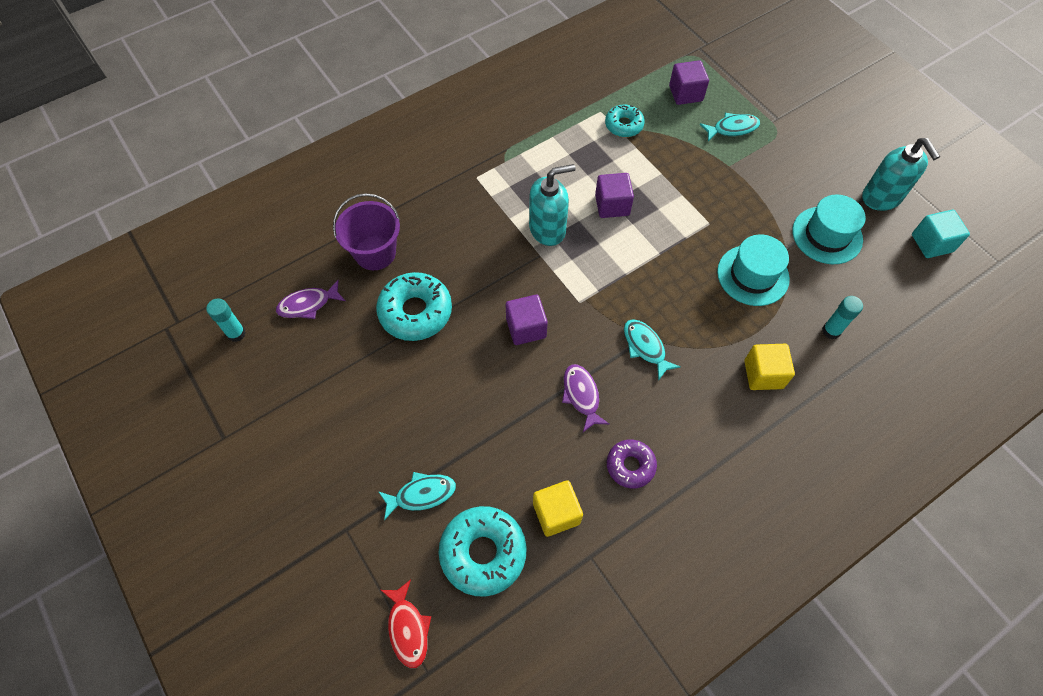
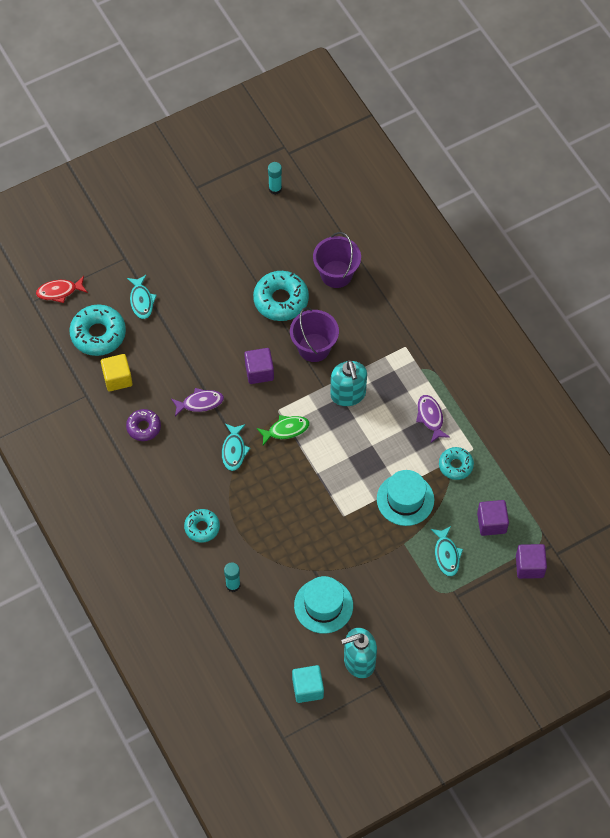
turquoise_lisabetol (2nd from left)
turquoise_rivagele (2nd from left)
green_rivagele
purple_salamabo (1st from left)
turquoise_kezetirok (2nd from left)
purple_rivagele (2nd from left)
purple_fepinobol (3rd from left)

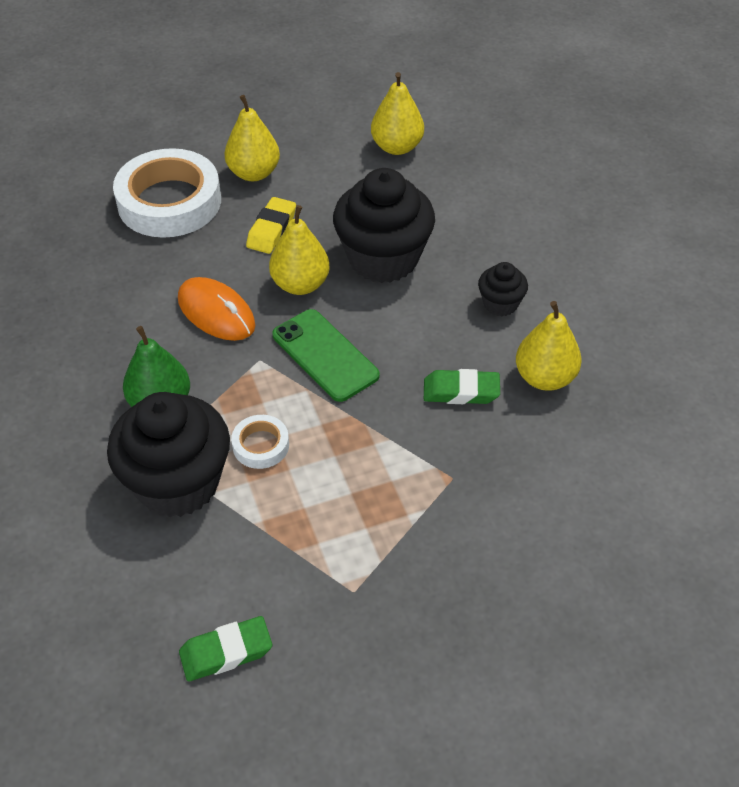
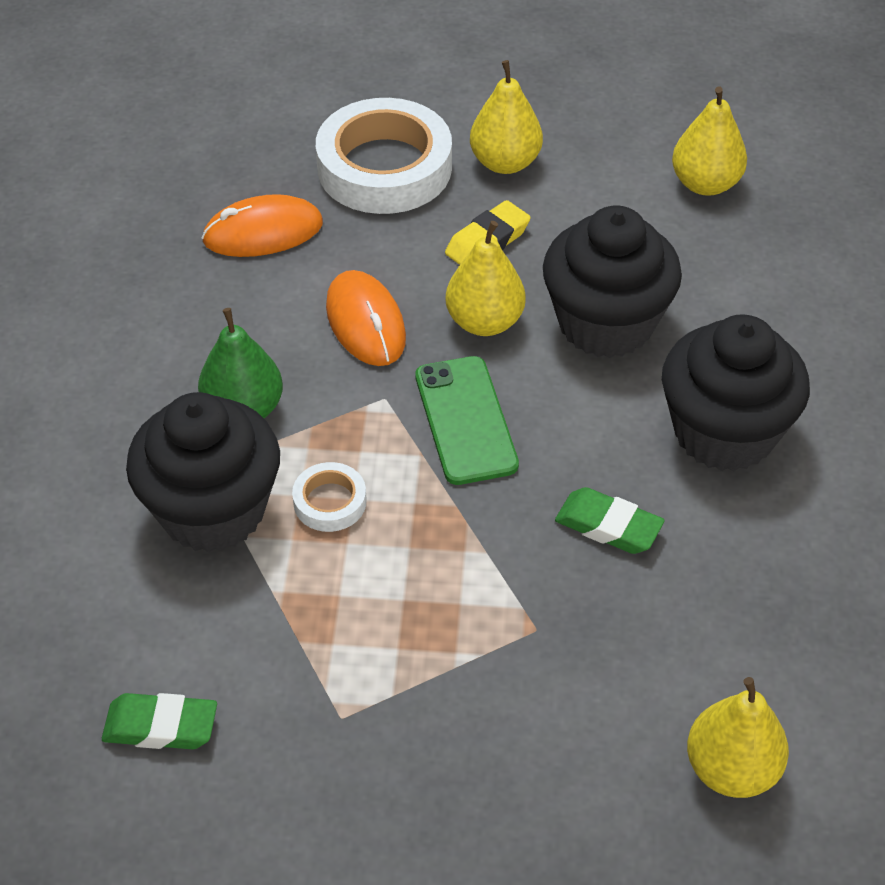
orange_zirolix (1st from left)
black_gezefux (3rd from left)
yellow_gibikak (4th from left)

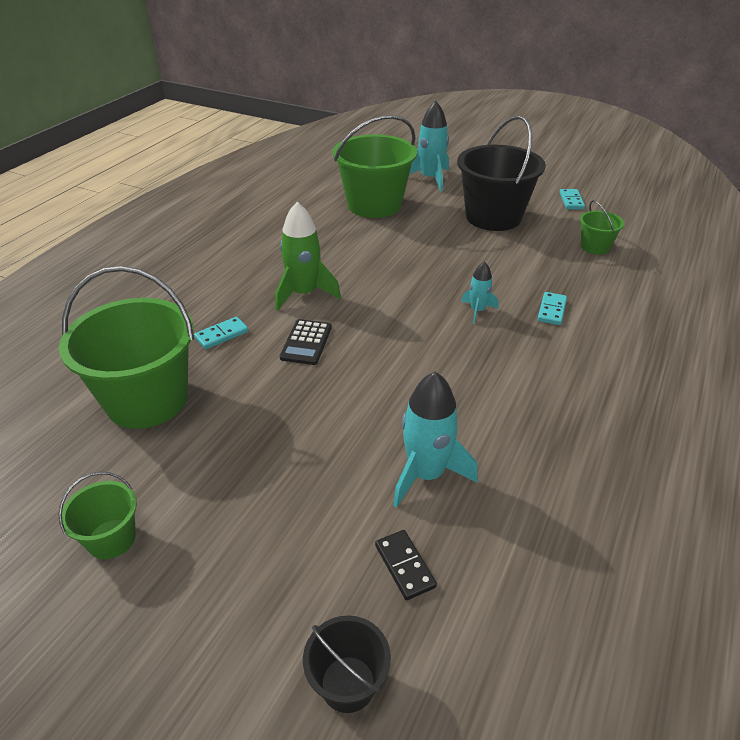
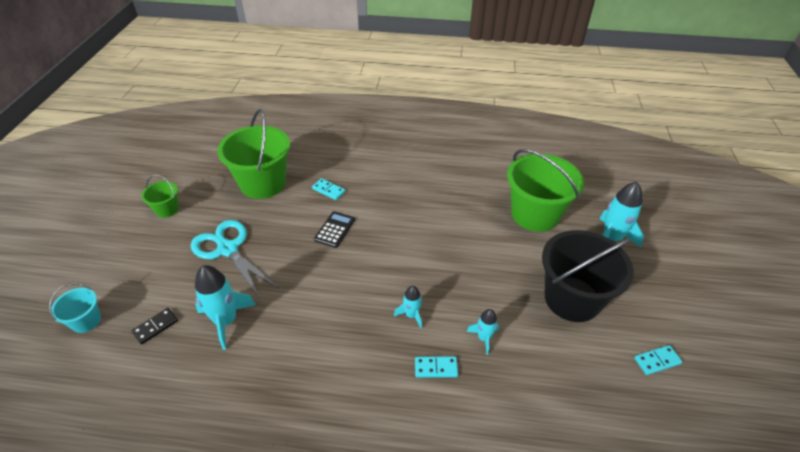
turquoise_salamabo
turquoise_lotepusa
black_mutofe
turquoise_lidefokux (3rd from left)
green_lidefokux
green_salamabo (4th from left in the first image)

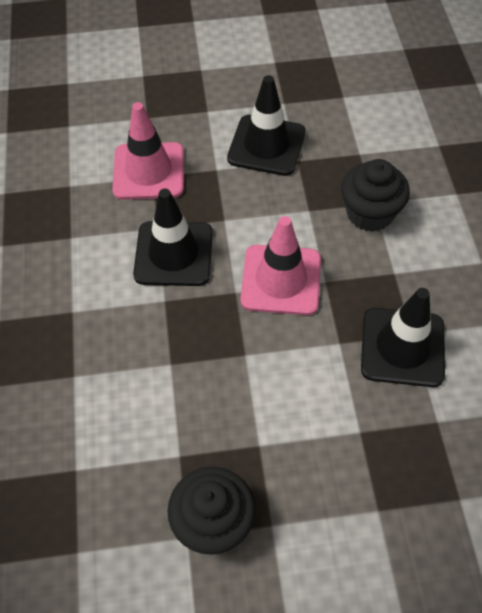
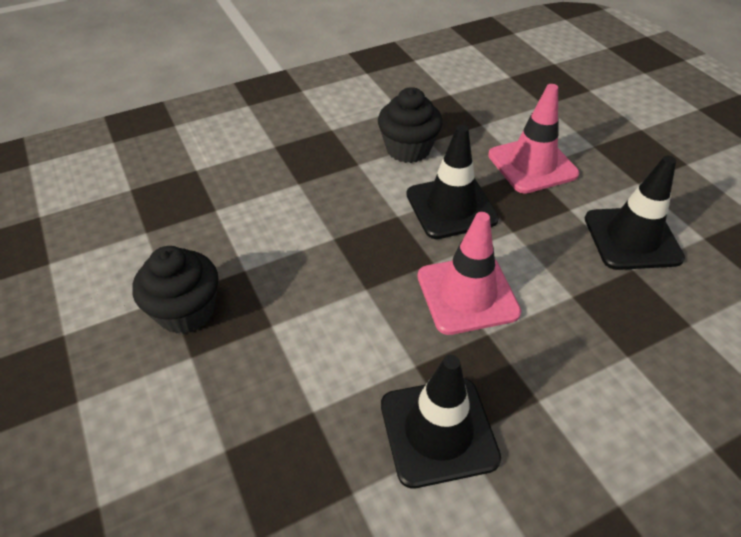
black_gezefux (2nd from left)

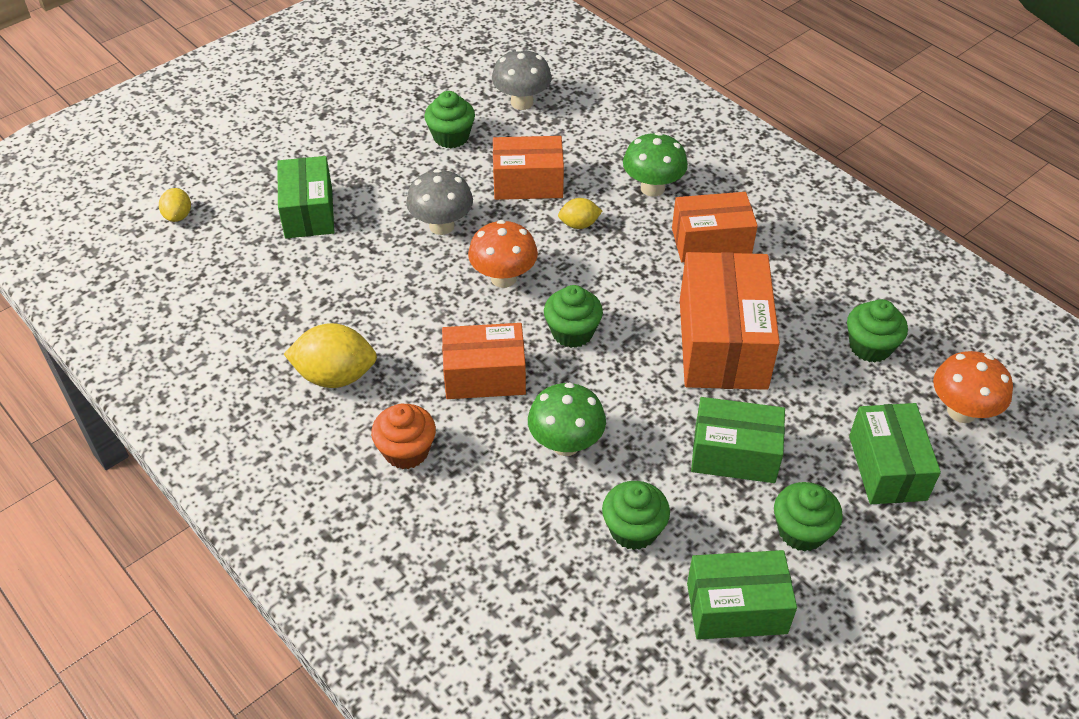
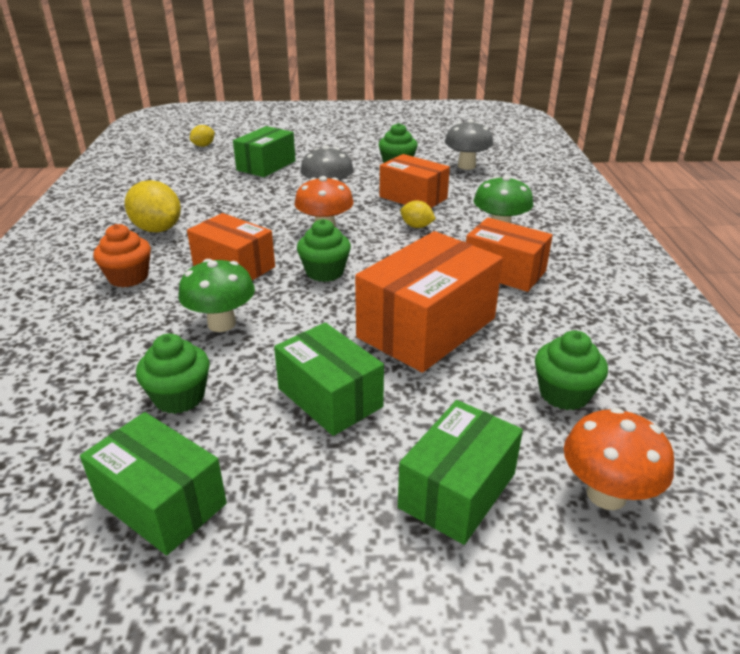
green_gezefux (4th from left in the first image)

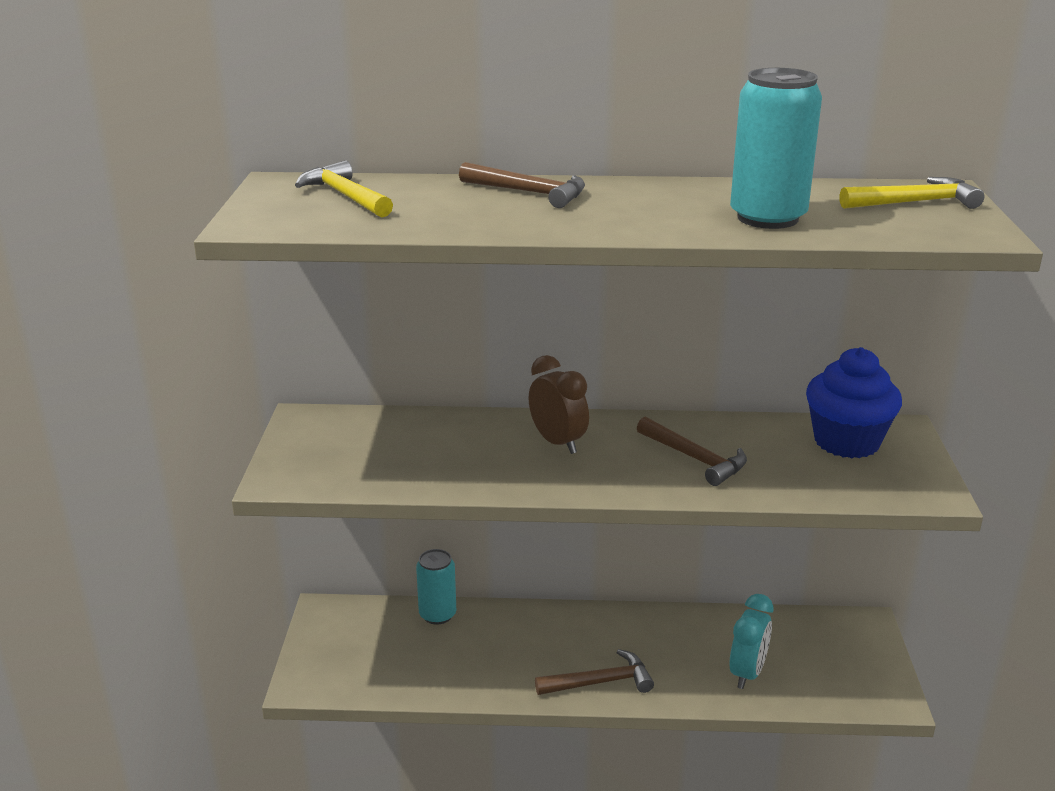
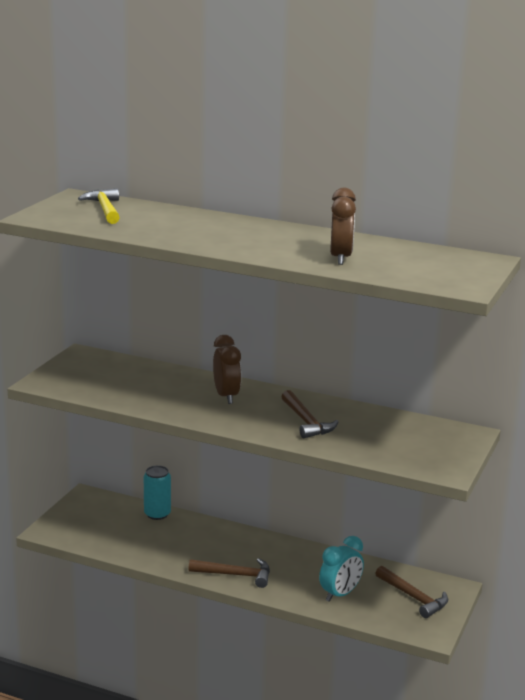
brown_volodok (2nd from left)
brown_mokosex (3rd from left)
blue_gezefux
yellow_mokosex (2nd from left in the first image)

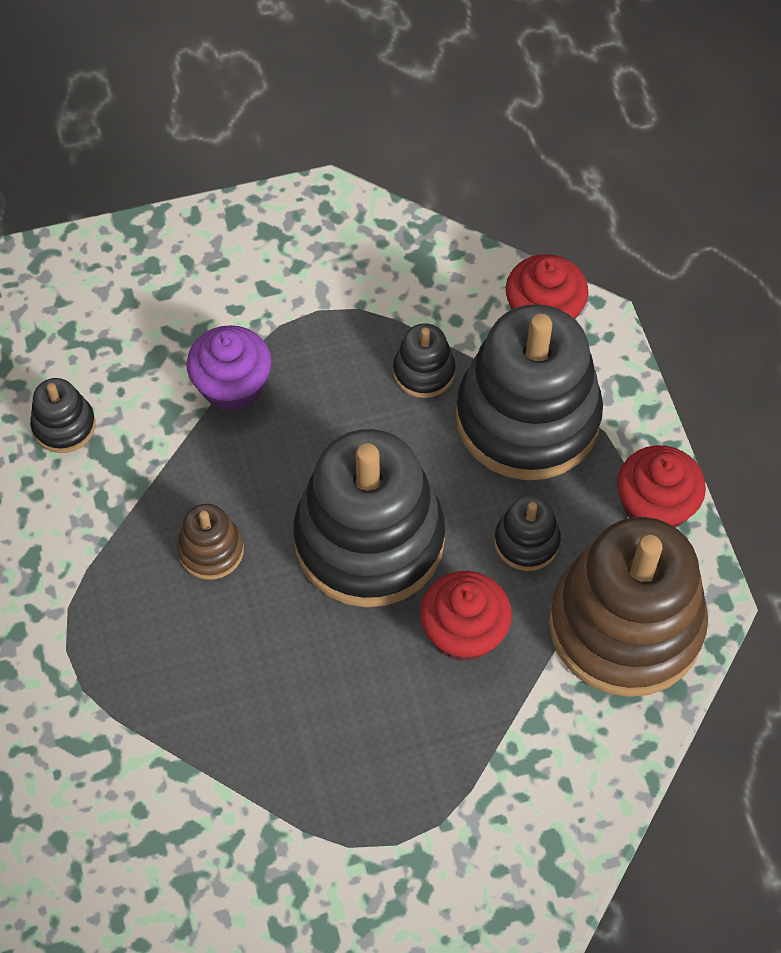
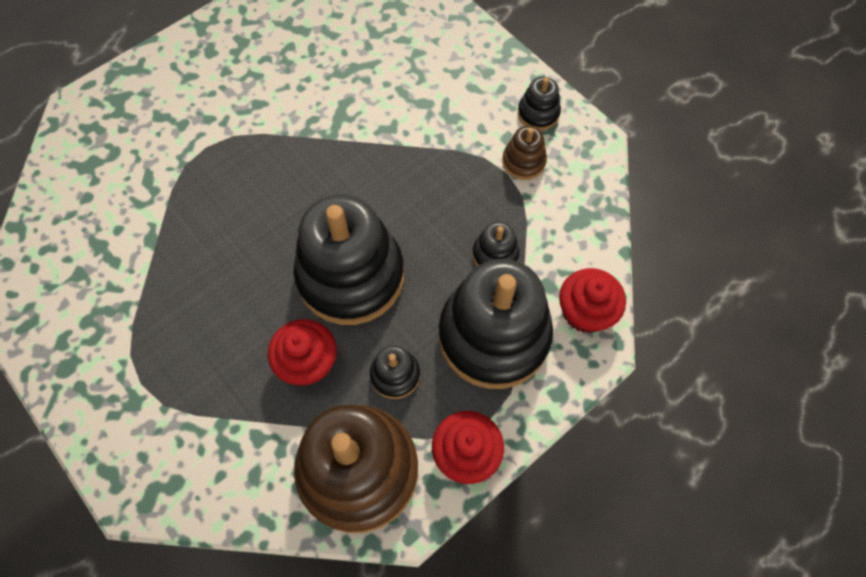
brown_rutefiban (2nd from left)
black_rutefiban (5th from left)
purple_gezefux

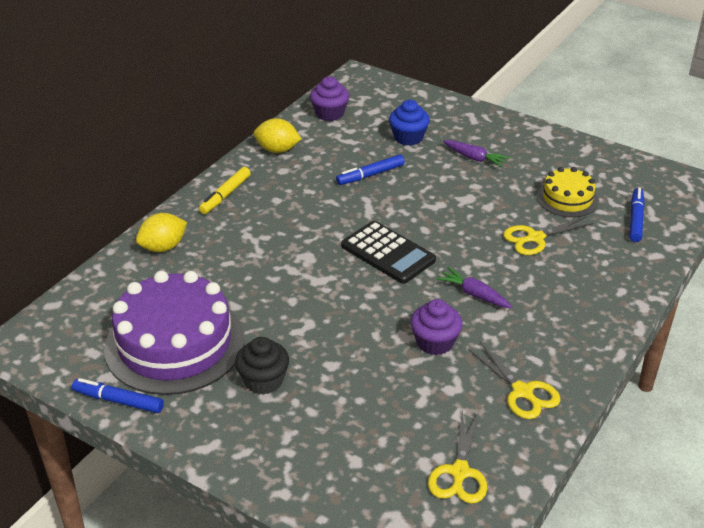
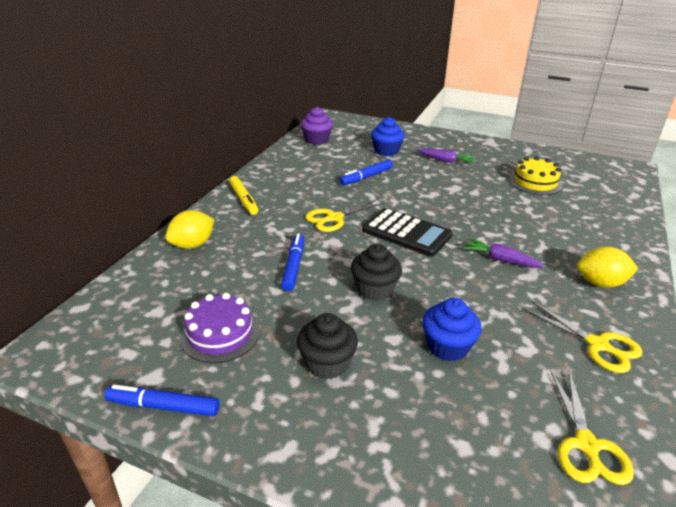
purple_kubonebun
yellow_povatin
blue_povatin (2nd from left)
yellow_lotepusa (1st from left)
black_gezefux (2nd from left)
blue_gezefux (2nd from left)
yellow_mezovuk (2nd from left)
purple_gezefux (2nd from left in the first image)

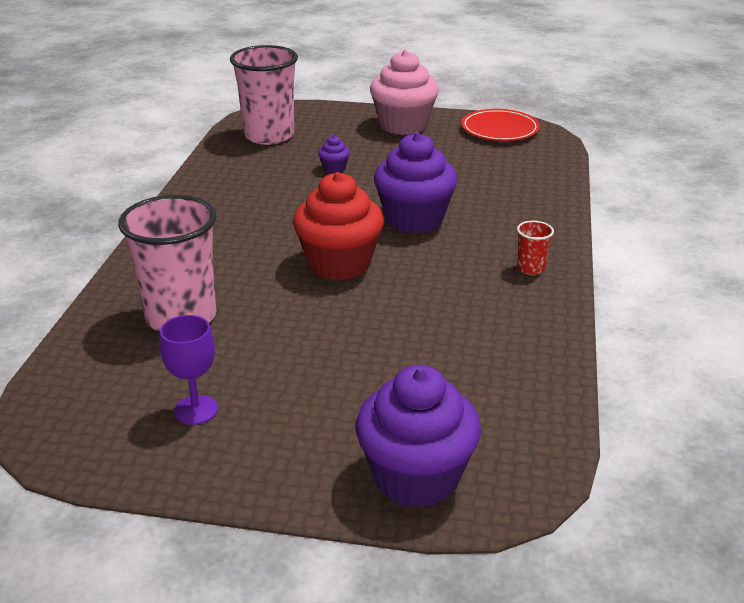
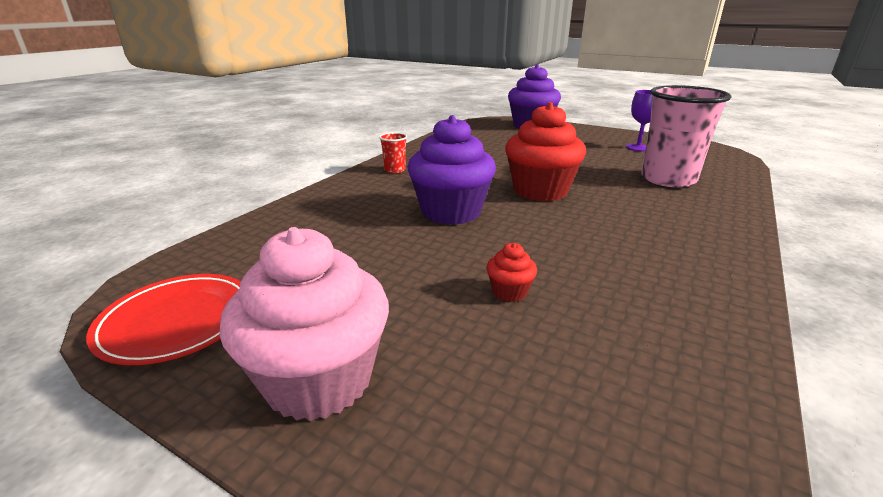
red_gezefux (1st from left)
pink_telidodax (2nd from left in the first image)

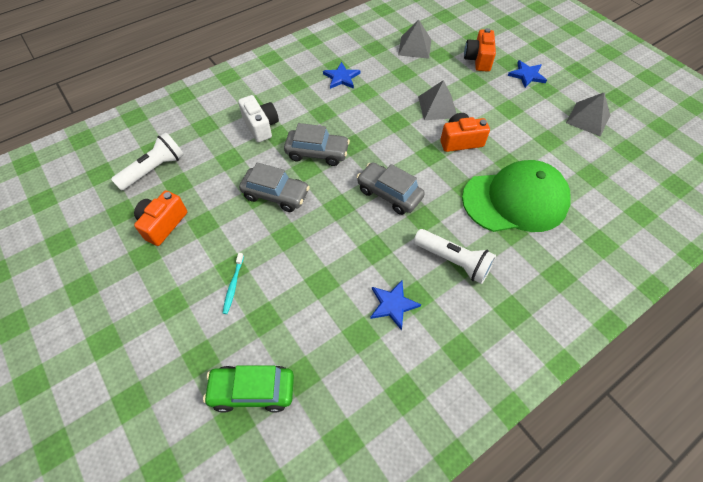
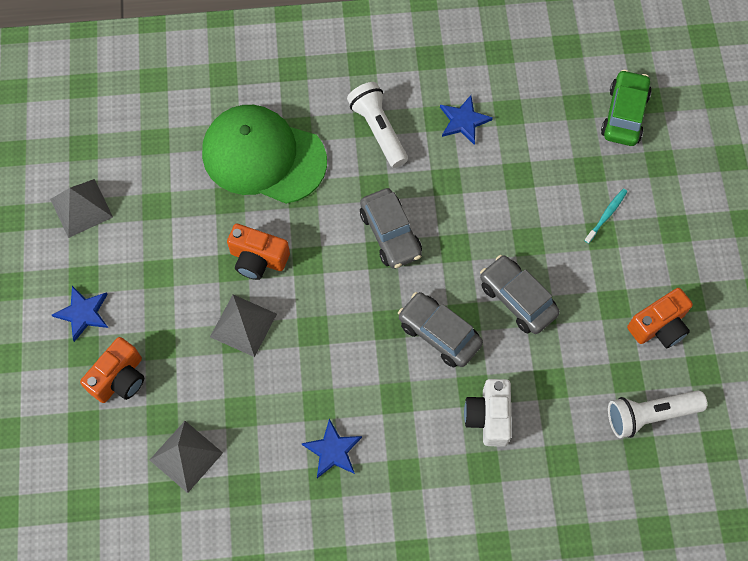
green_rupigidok

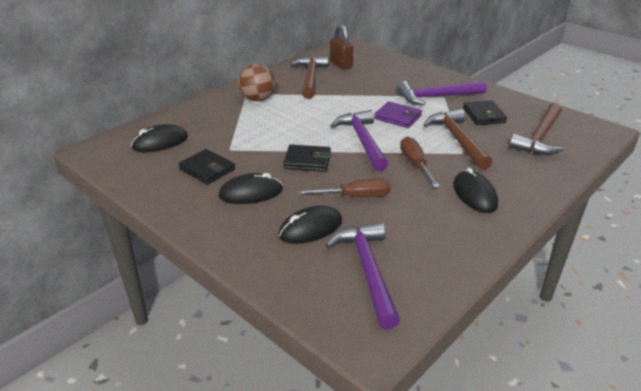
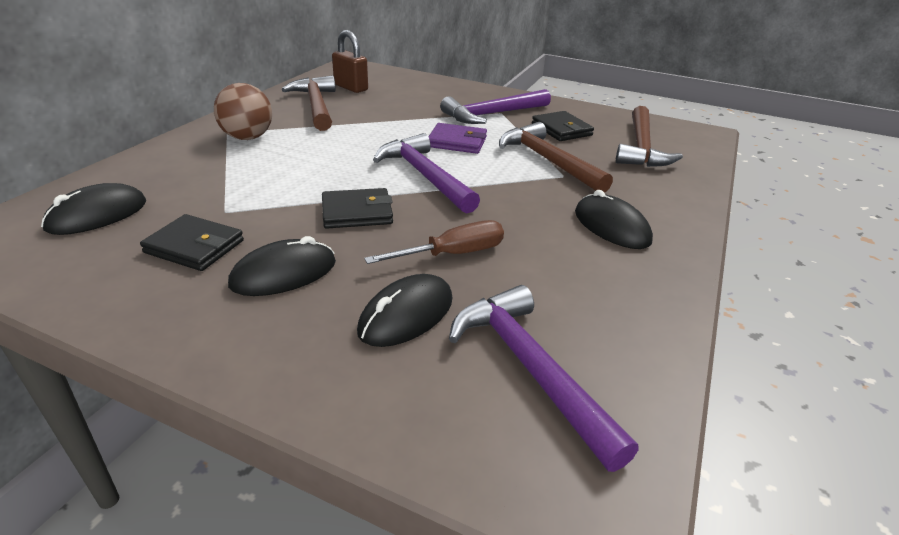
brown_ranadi (2nd from left in the first image)

